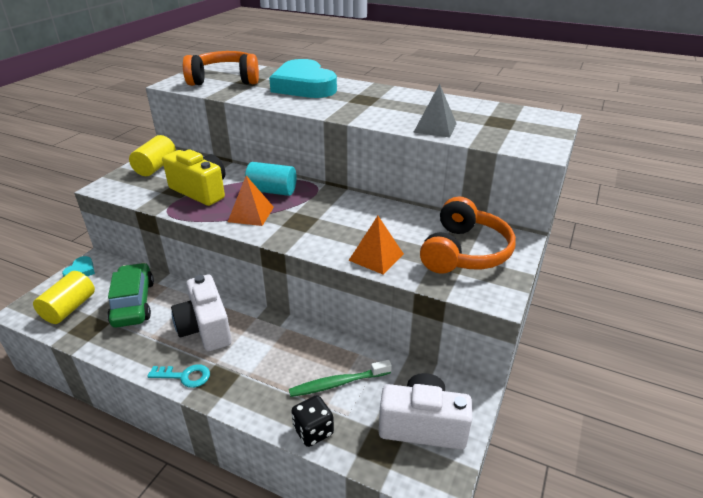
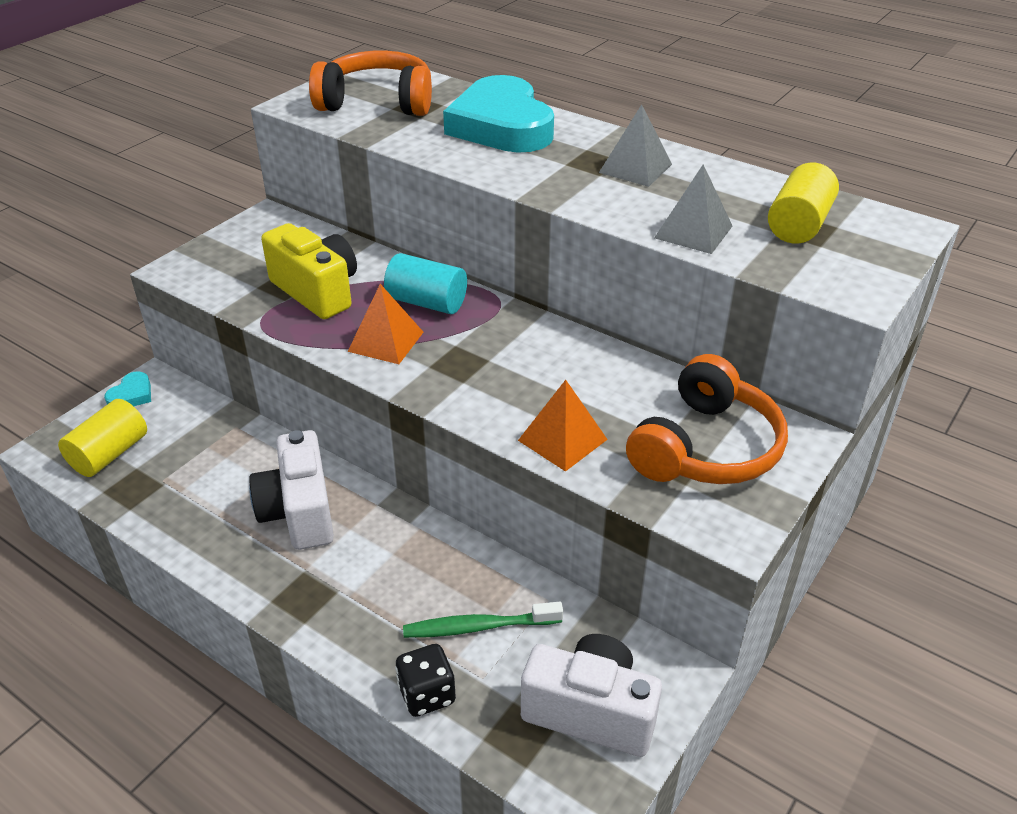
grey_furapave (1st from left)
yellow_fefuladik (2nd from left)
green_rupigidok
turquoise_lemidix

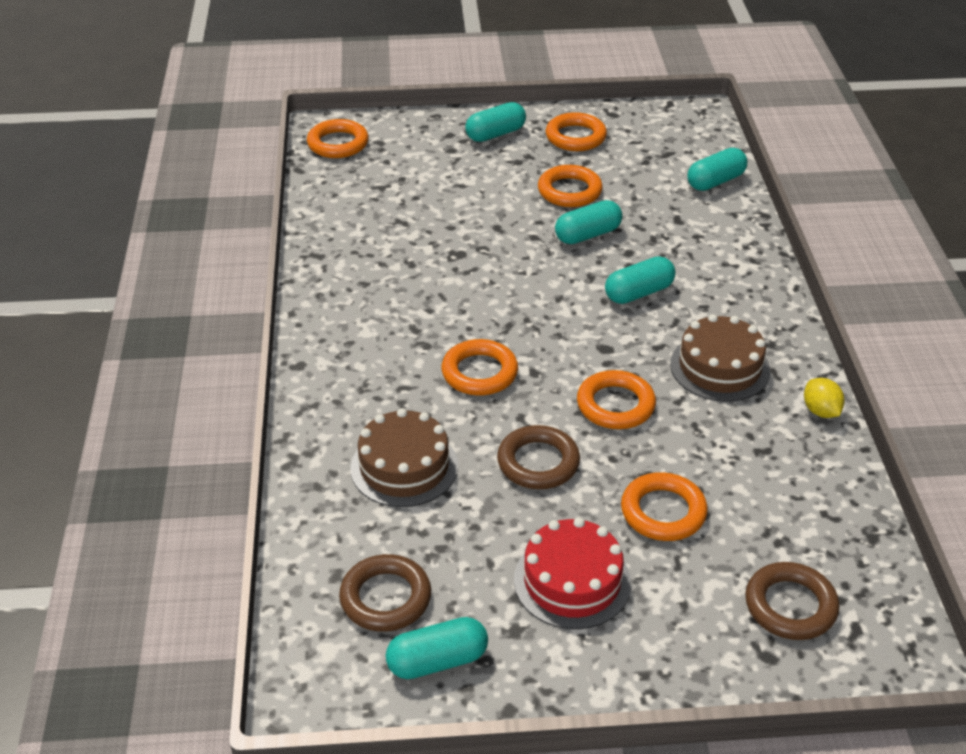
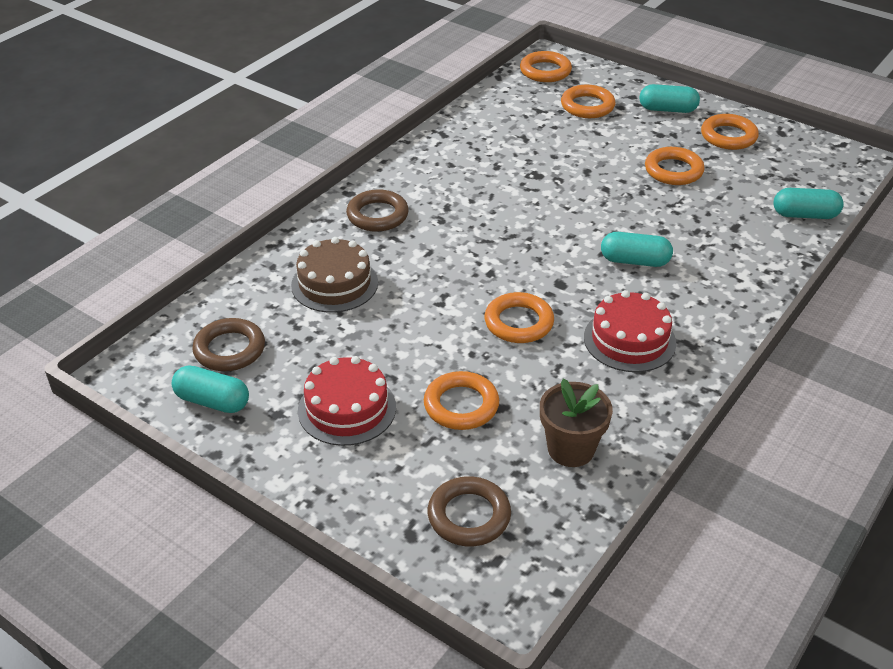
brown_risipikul (2nd from left)
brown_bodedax
orange_risipikul (4th from left)
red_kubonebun (2nd from left)
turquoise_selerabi (3rd from left in the first image)
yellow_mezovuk

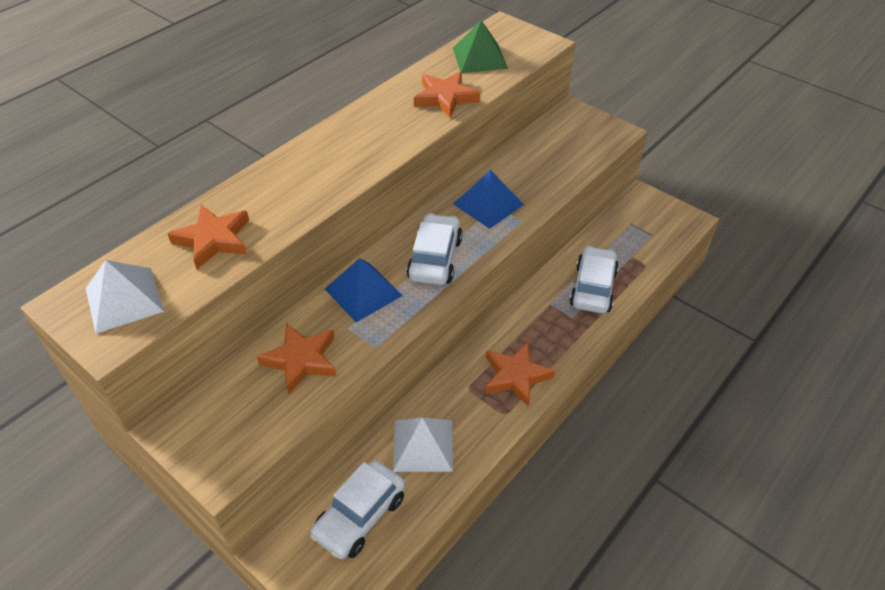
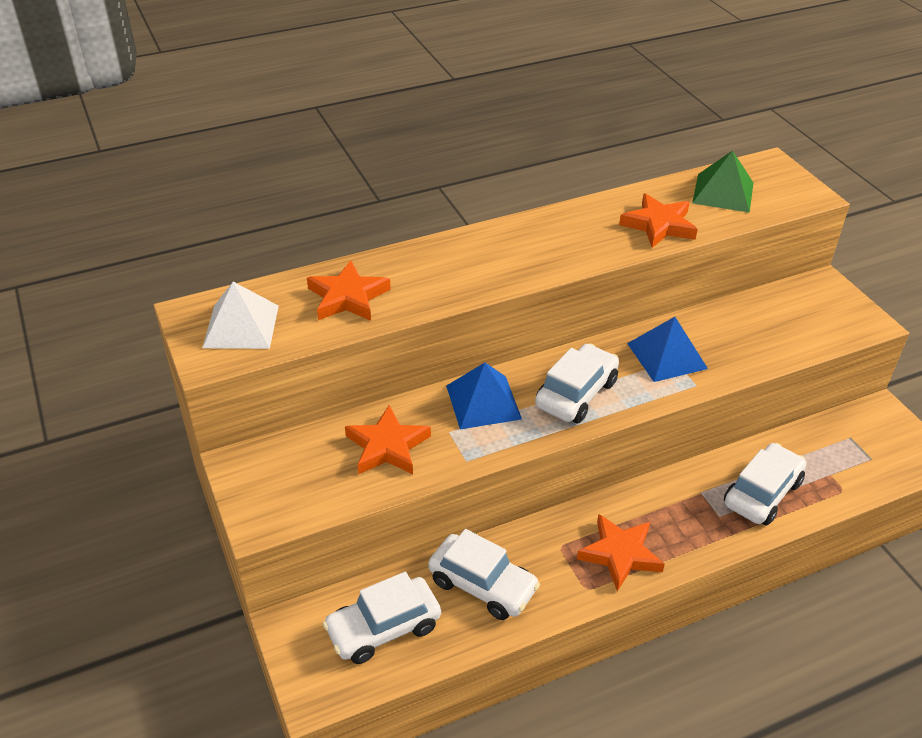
white_rupigidok (2nd from left)

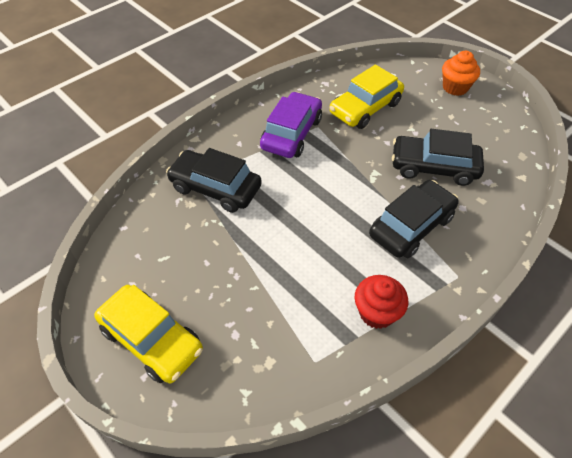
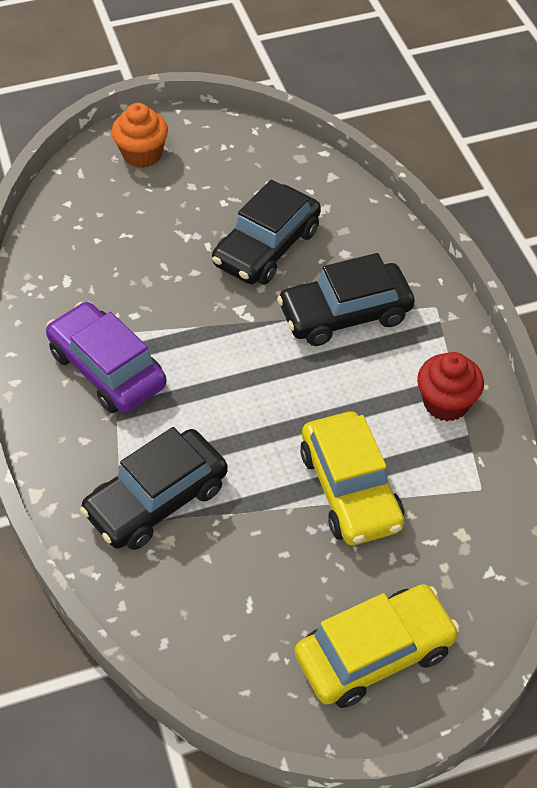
black_rupigidok (3rd from left)
yellow_rupigidok (1st from left)

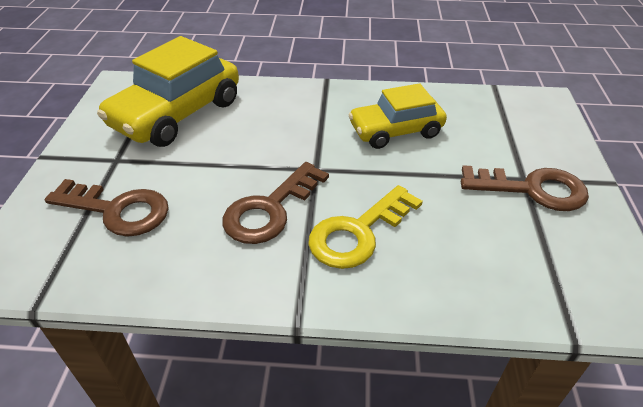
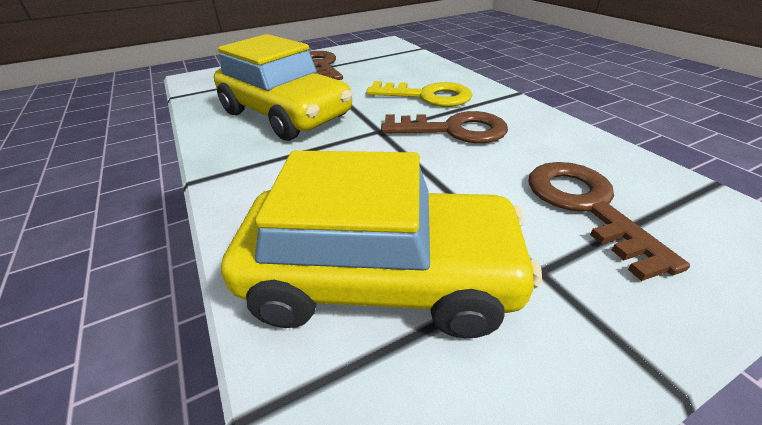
yellow_rupigidok (1st from left)

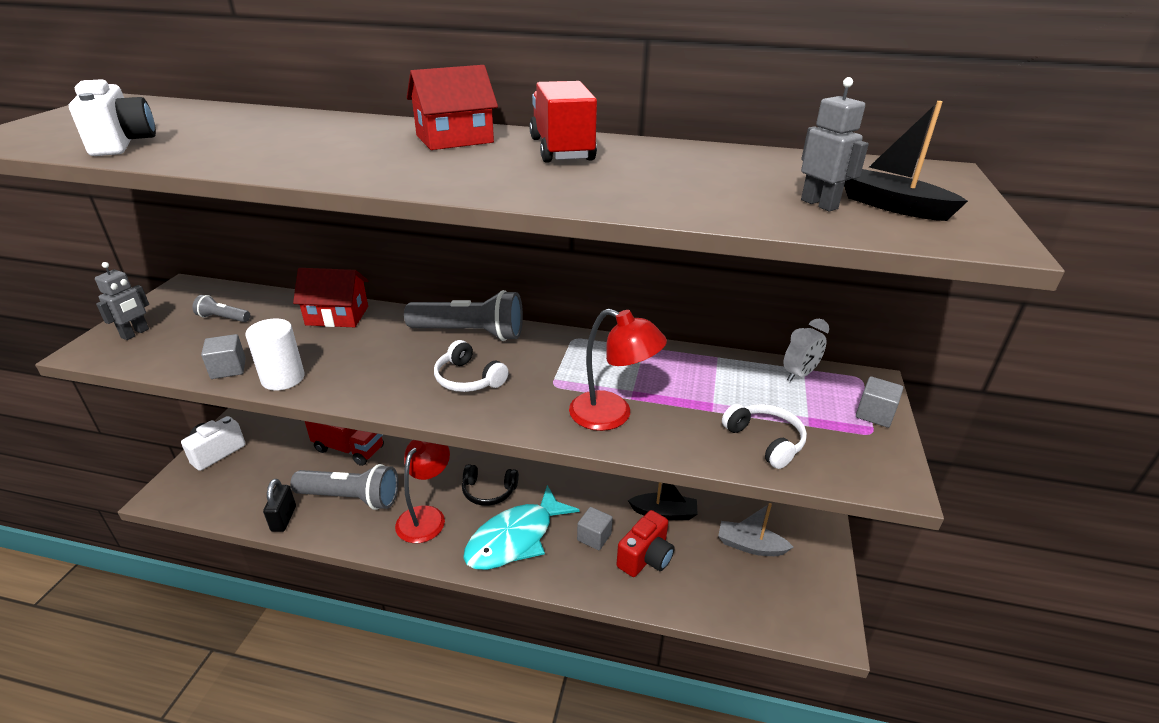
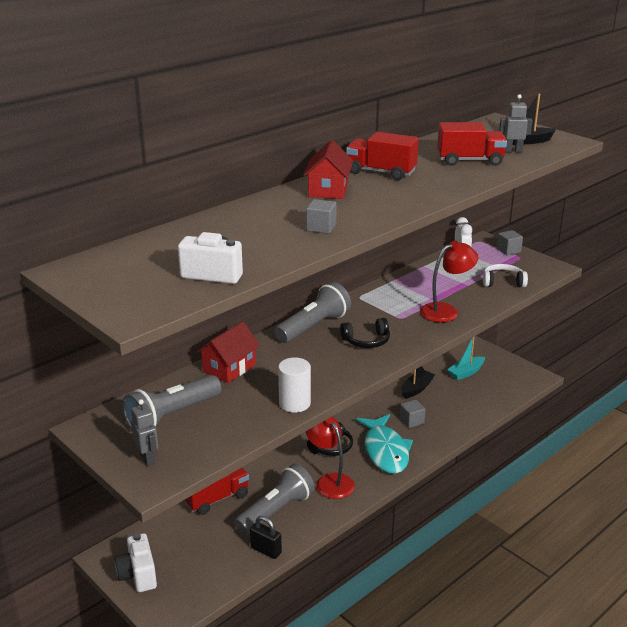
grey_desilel (1st from left)
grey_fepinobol (1st from left)
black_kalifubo (2nd from left)
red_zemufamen (3rd from left)
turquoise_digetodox
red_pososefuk

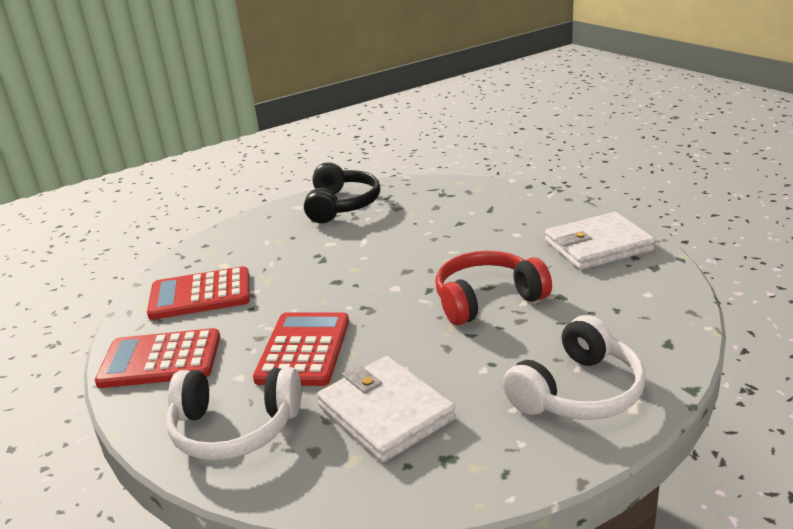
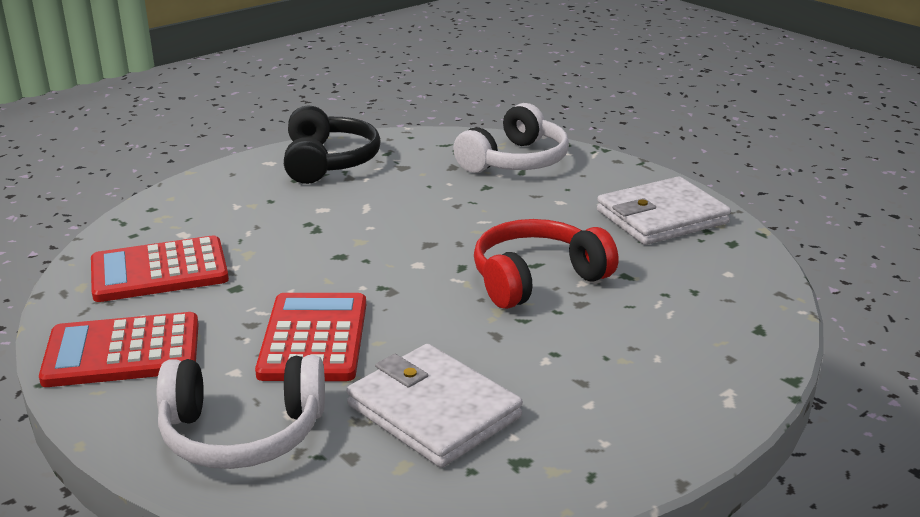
white_kalifubo (2nd from left)

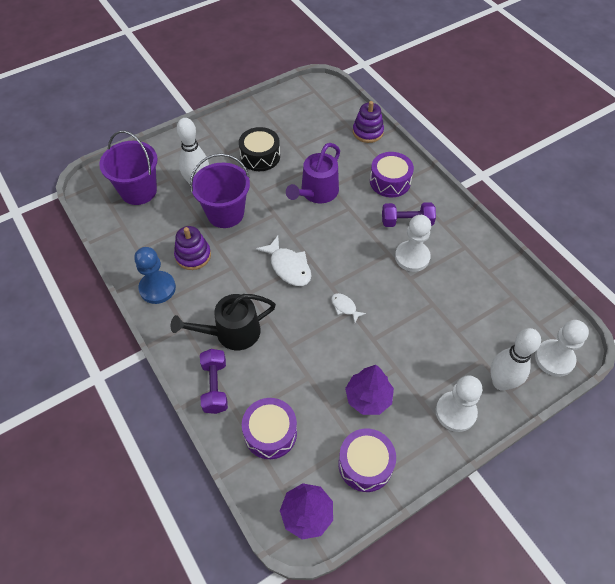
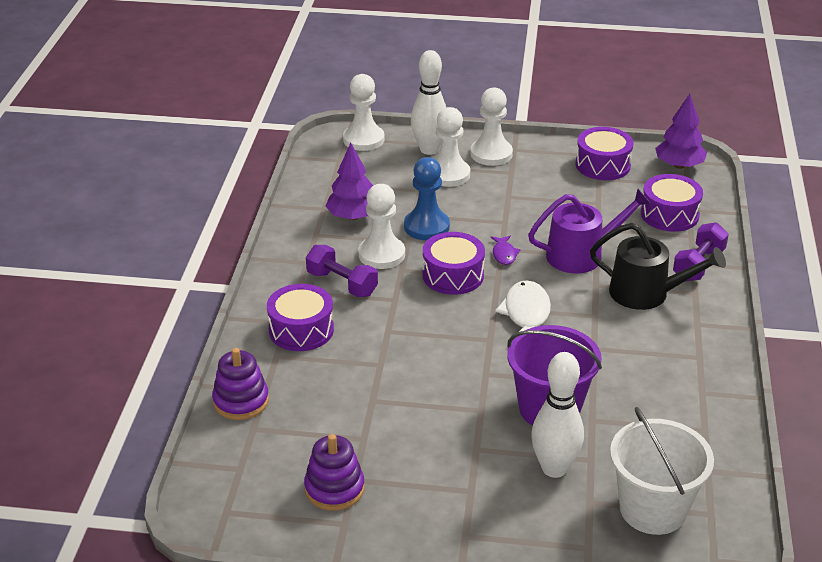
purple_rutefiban (2nd from left)
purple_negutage (1st from left)
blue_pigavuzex
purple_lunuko (2nd from left)
white_pigavuzex (3rd from left)
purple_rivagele
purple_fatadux
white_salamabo
black_lunuko

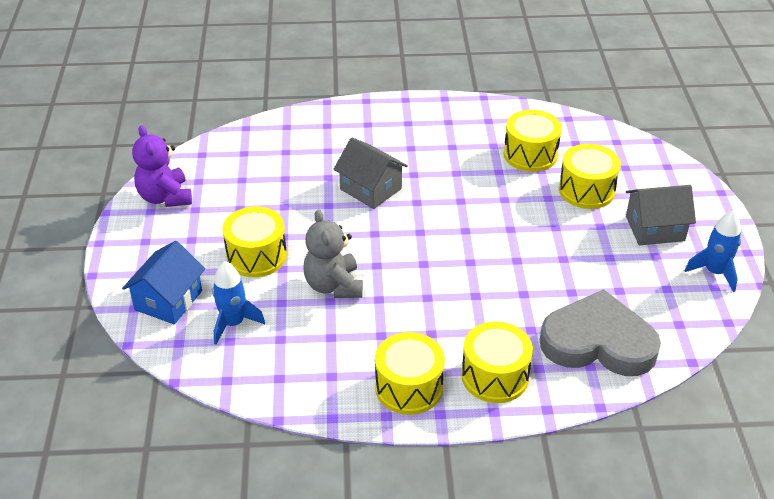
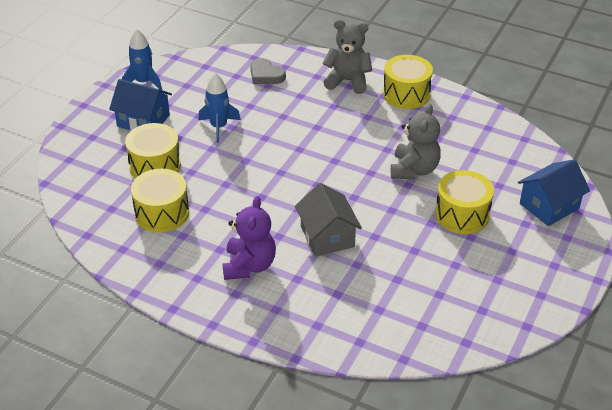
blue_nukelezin (1st from left)
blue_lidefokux (2nd from left)
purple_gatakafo
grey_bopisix
grey_gatakafo (1st from left)

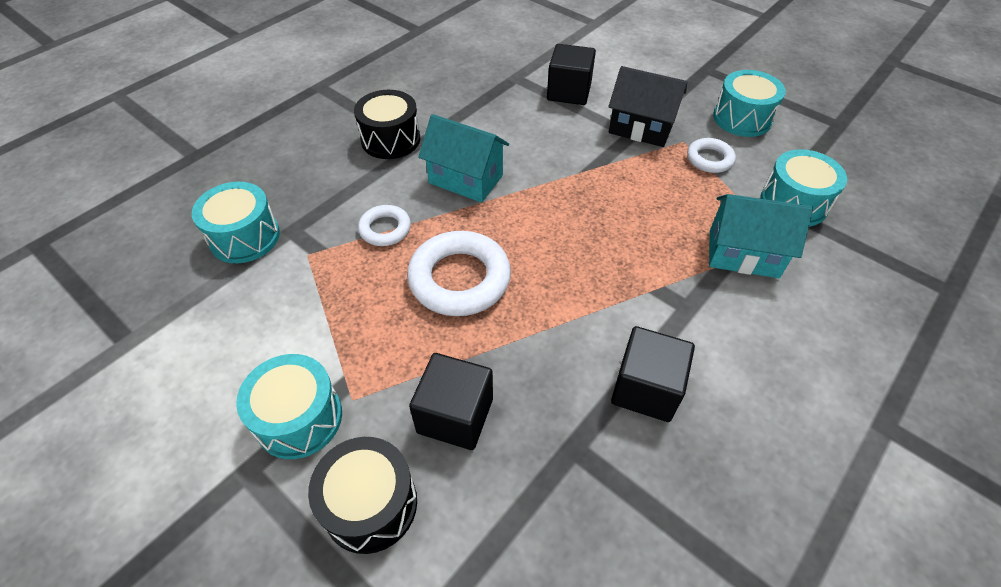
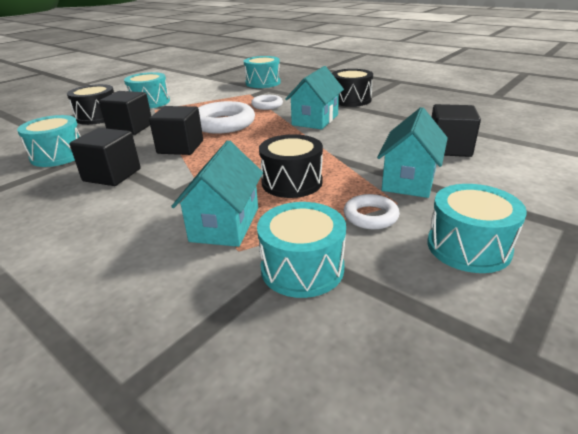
turquoise_lunuko (1st from left)
black_fepinobol (3rd from left)
black_lunuko (2nd from left)
turquoise_nukelezin (3rd from left)

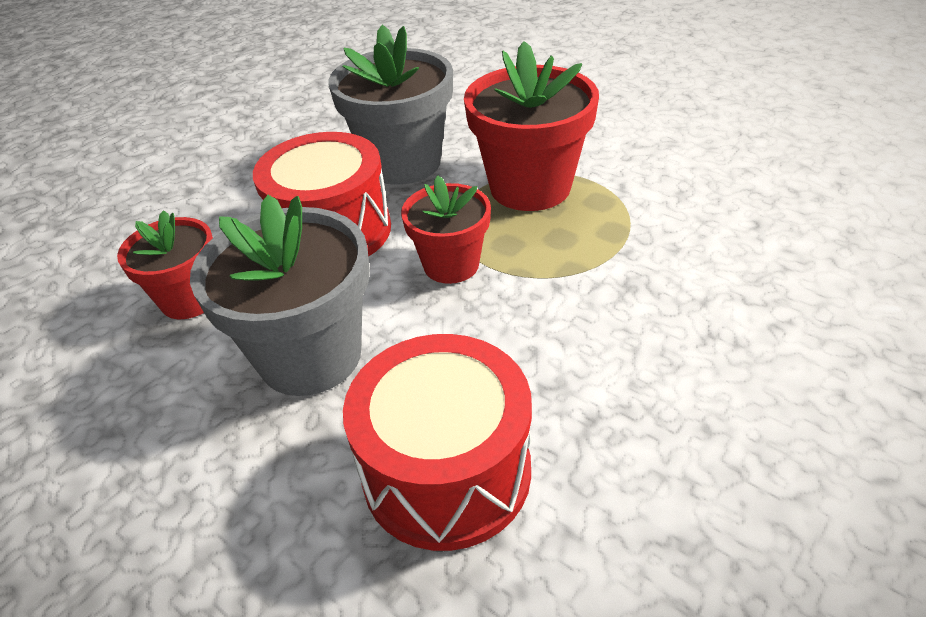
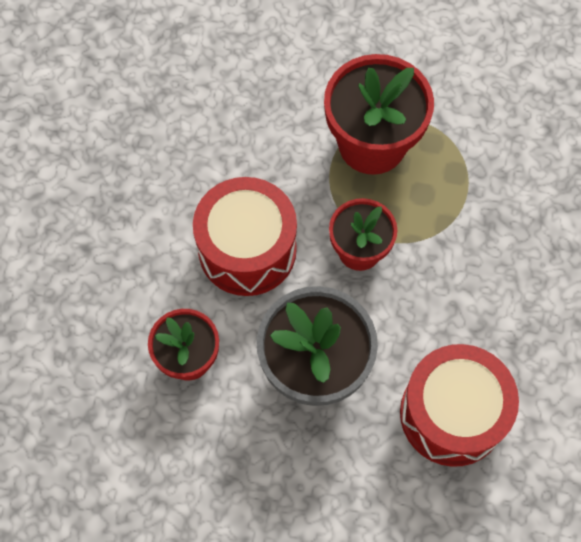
grey_bodedax (2nd from left in the first image)

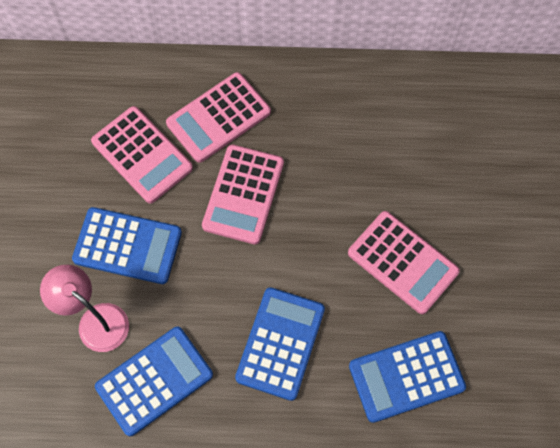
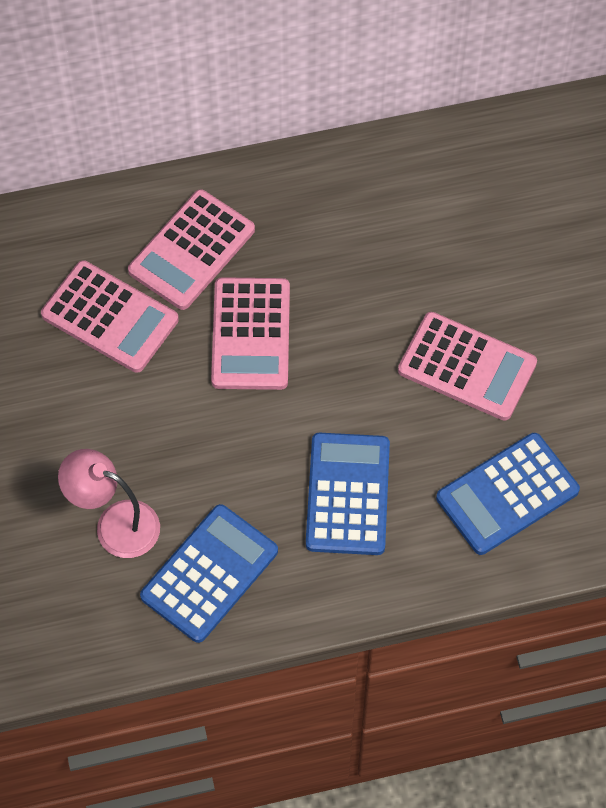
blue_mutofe (1st from left in the first image)

